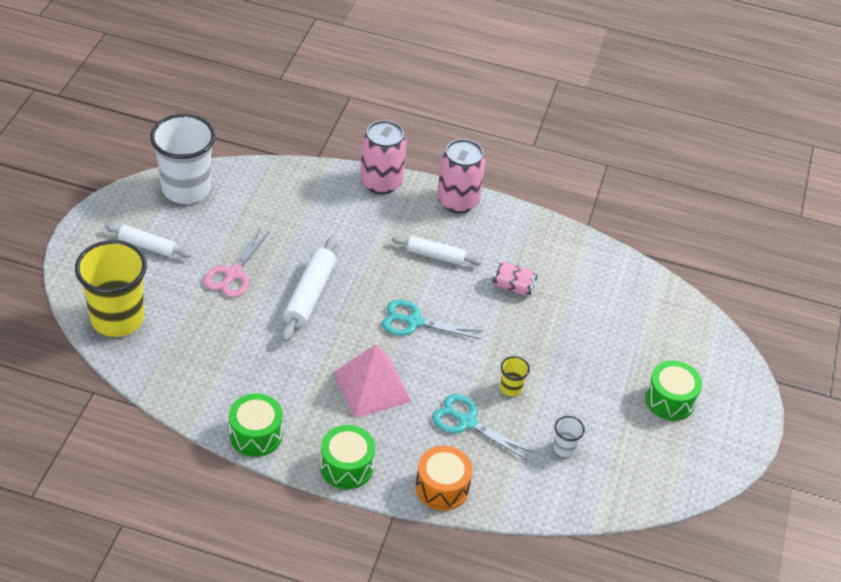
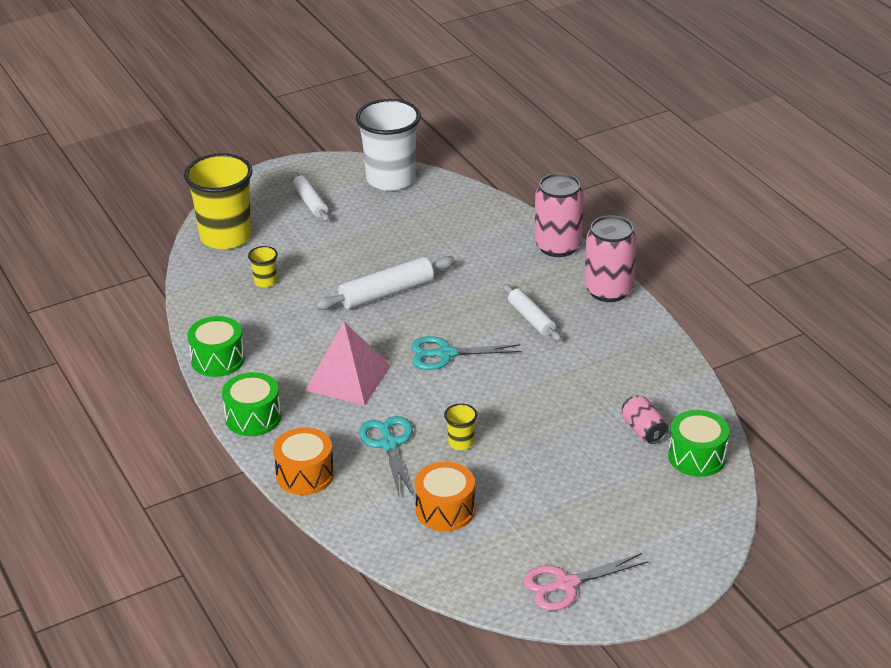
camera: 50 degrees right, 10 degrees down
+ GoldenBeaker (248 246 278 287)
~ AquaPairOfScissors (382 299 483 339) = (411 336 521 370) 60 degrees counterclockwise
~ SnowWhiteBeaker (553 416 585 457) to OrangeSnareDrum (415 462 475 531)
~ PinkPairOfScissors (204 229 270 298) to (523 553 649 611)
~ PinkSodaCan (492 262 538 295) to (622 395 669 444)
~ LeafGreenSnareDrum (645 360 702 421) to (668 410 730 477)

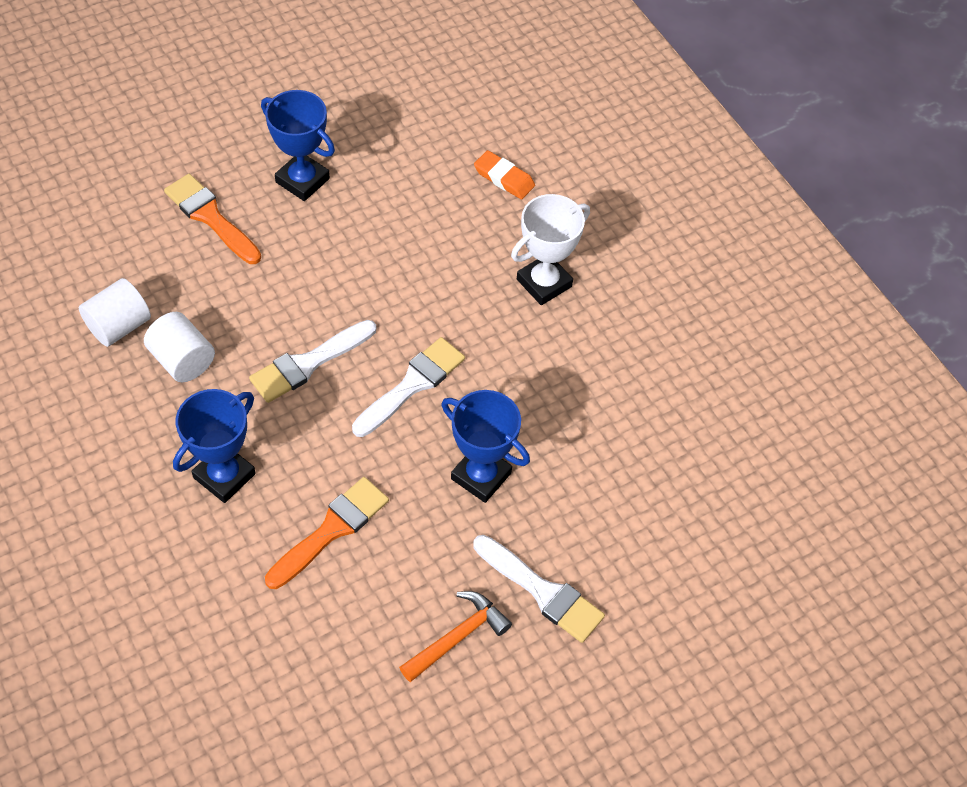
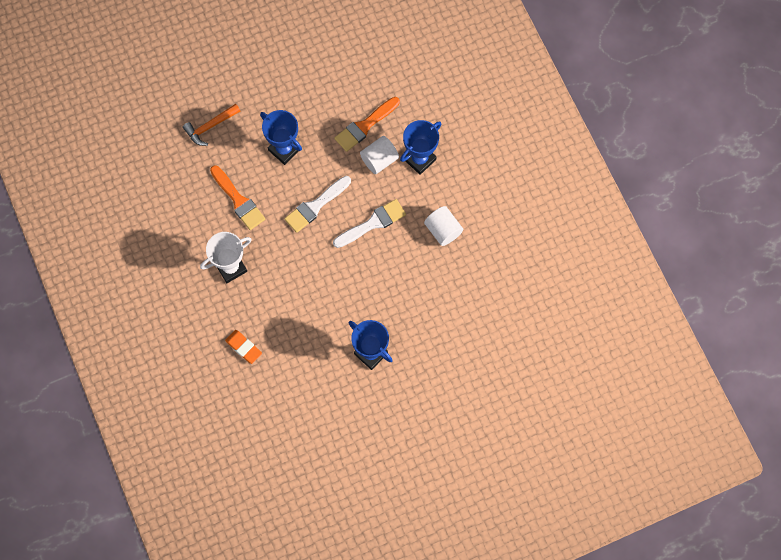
camera: 170 degrees left, 15 degrees up
~ OrangeCarpenter'sHammer (399 591 512 682) to (183 104 240 146)
~ OrangeBrush (164 174 261 264) to (210 165 265 230)
~ SnowWhiteCylinder (79 278 151 347) to (360 136 399 174)
- SnowWhiteBrush (473 535 605 643)

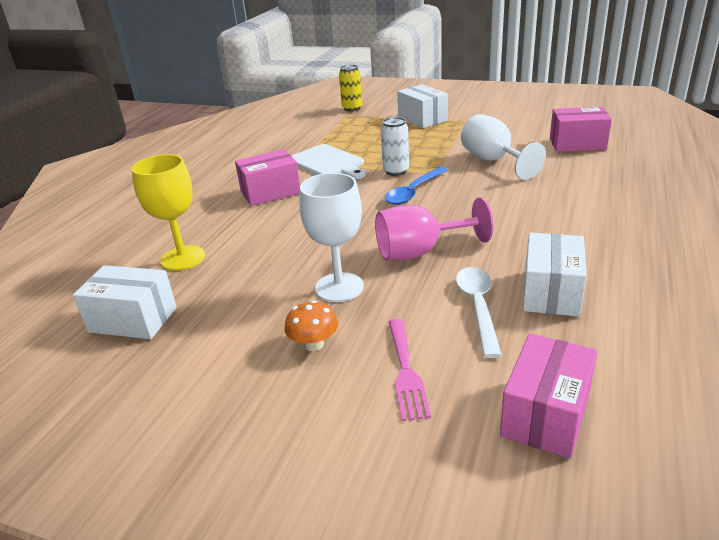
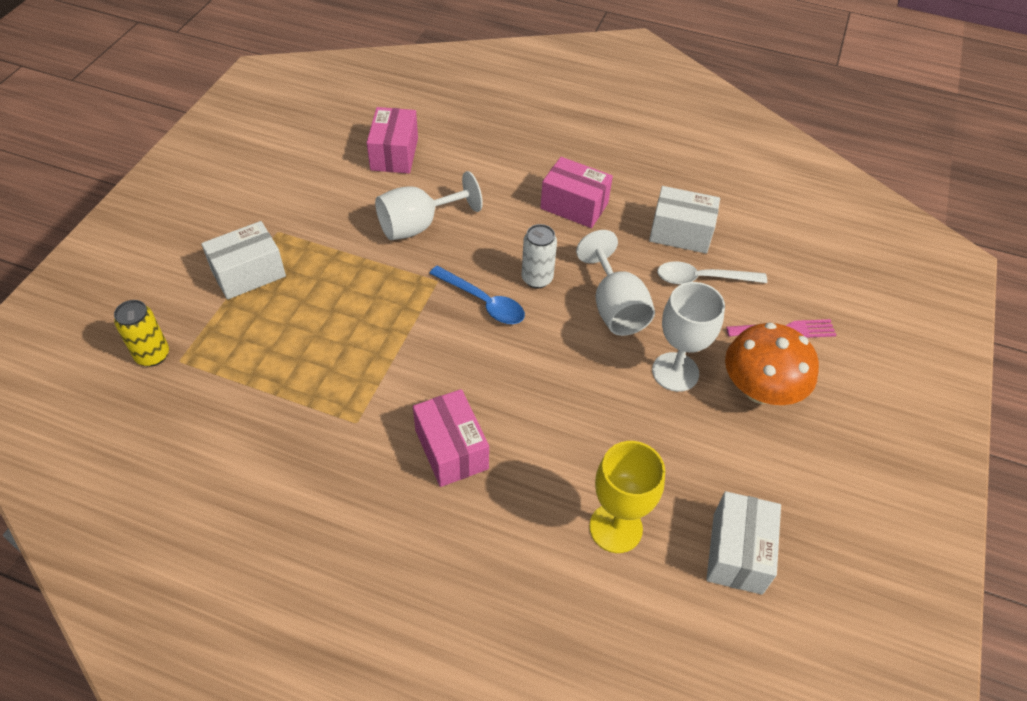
camera: 95 degrees left, 20 degrees up
~ SnowWhiteSodaCan (381 117 409 176) to (522 224 557 289)
~ PinkBox (500 334 597 458) to (540 157 613 228)
~ PinkChalice (375 197 493 261) to SnowWhiteChalice (576 230 655 336)
~ OrangeMushroom (284 300 338 351) = (725 322 819 405) x1.95
- SnowWhiteCuttingBoard (292 144 366 179)

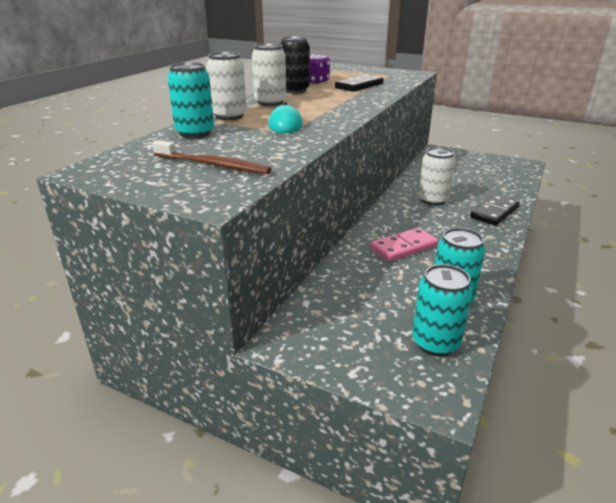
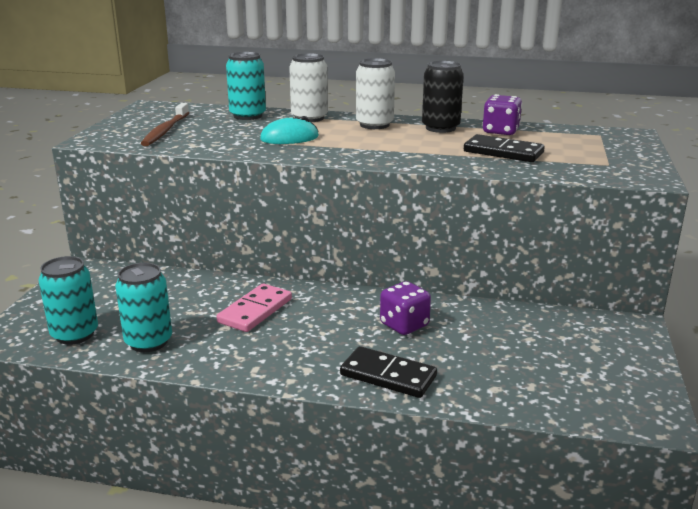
camera: 75 degrees right, 5 degrees down
~ PinkDomino (370 228 439 262) = (216 283 292 332) 75 degrees clockwise
~ SnowWhiteSodaCan (418 147 455 206) to RoyalPurpleDice (380 281 431 335)

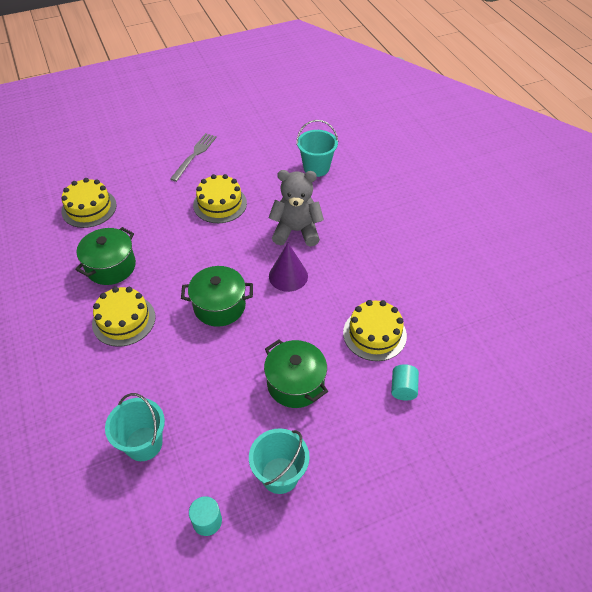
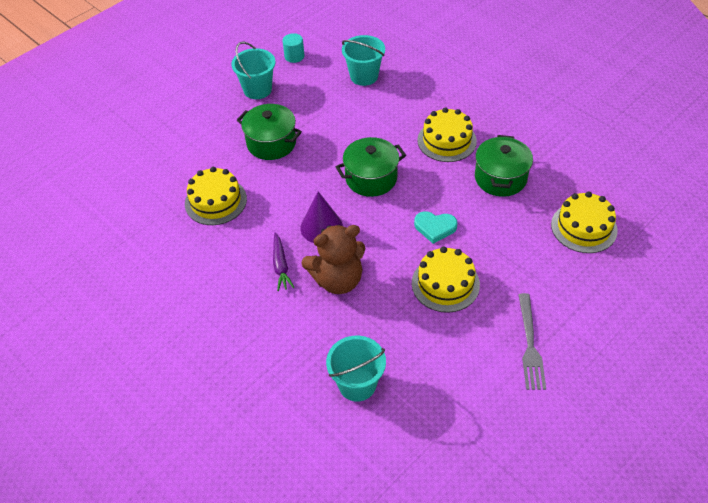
camera: 160 degrees right, 0 degrees up
+ RoyalPurpleRootVegetable (273 232 295 291)
~ AshGreyTeddyBear (269 170 324 246) to BrownTeddyBear (301 225 365 294)
+ AquaLoveHeart (414 211 458 244)
- AquaCylinder (391 364 419 400)

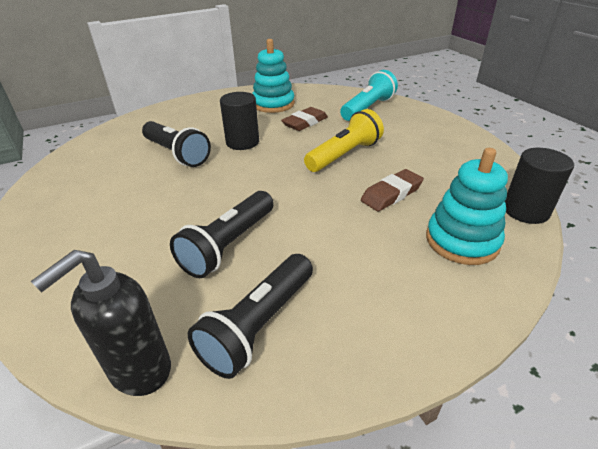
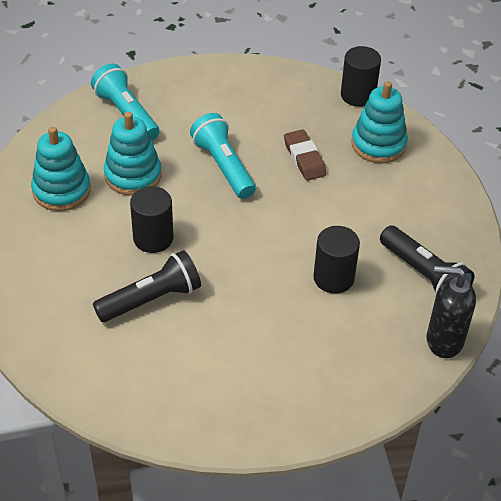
camera: 75 degrees left, 10 degrees up
~ BrownGumEraser (281 107 328 131) to AquaRingStacker (104 112 162 196)
~ GoldenFlashlight (304 109 384 172) to AquaFlashlight (190 113 256 199)
~ EbonyFlashlight (170 191 274 278) to EbonyCylinder (313 226 360 294)
~ EbonySoapDispenser (31 250 171 396) = (427 266 476 358) 135 degrees clockwise

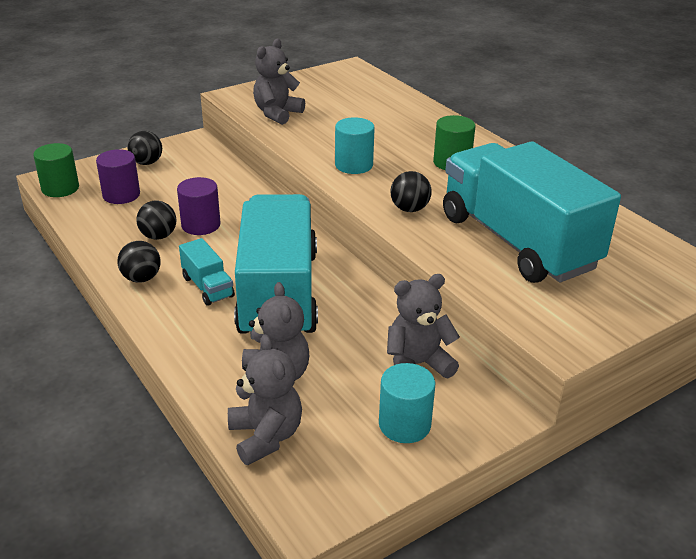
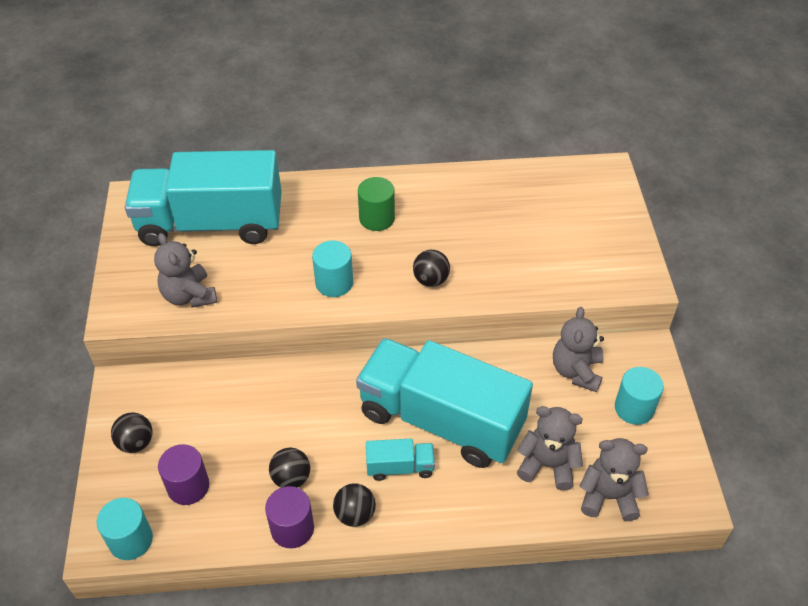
camera: 60 degrees left, 15 degrees up
~ LeafGreenCylinder (33 143 79 197) to AquaCylinder (97 498 153 560)
~ AquaLorry (443 141 621 283) to (125 150 282 246)
~ RoyalPurpleCylinder (177 177 220 235) to (265 486 314 548)

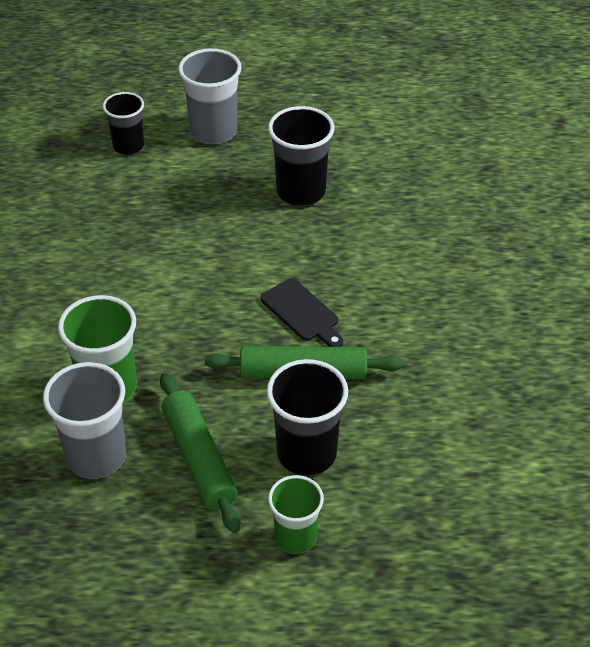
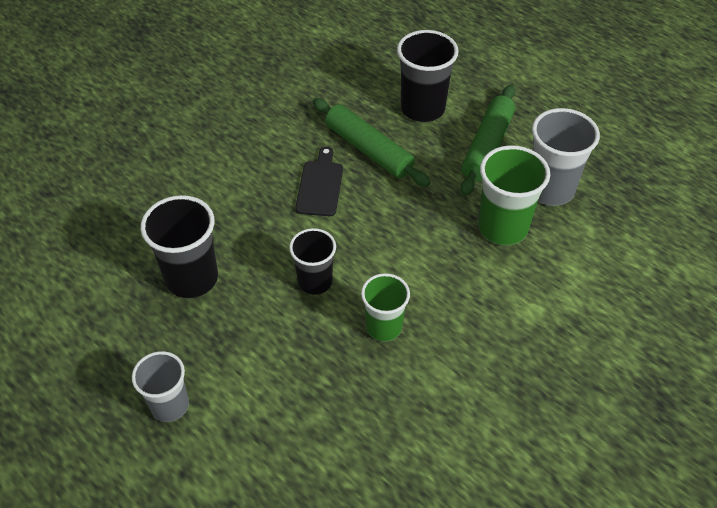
camera: 135 degrees left, 5 degrees up
~ AshGreyBeaker (178 48 242 144) = (132 351 189 422) x0.66
~ EbonyBeaker (103 92 144 155) to (289 228 336 295)
~ LeafGreenBeaker (268 475 324 554) to (361 273 410 342)

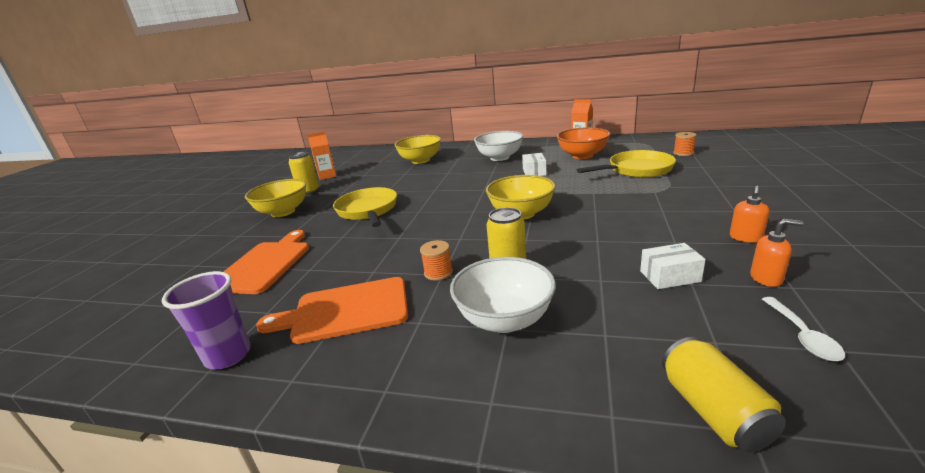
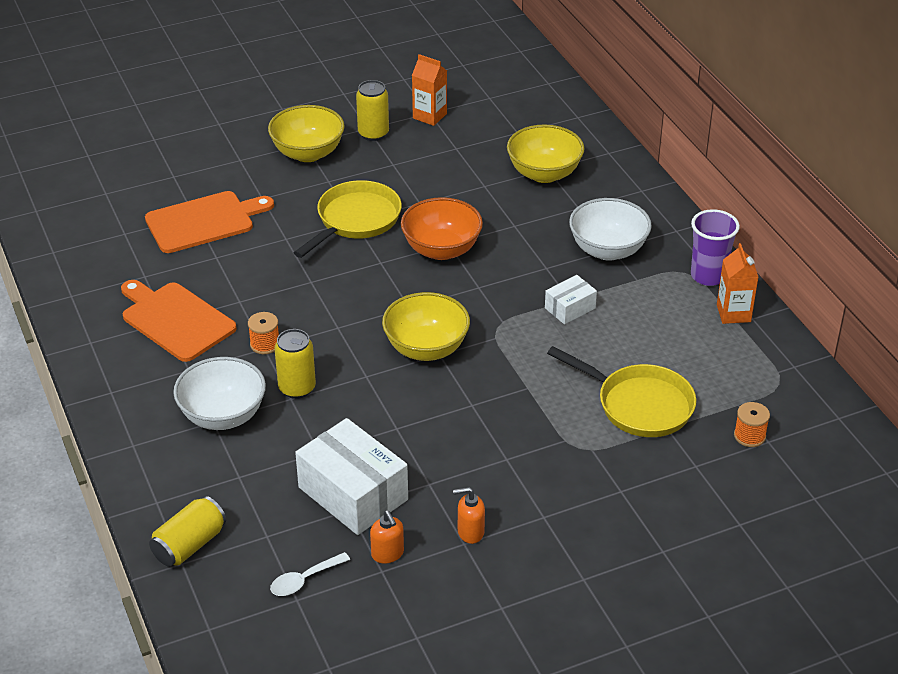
camera: 50 degrees right, 15 degrees up
~ SnowWhiteBox (640 243 706 289) = (295 418 408 535) x1.95
~ OrangeDeepDish (557 127 610 159) to (401 197 483 260)
~ RoyalPurpleBeaker (162 271 251 369) to (691 209 740 286)

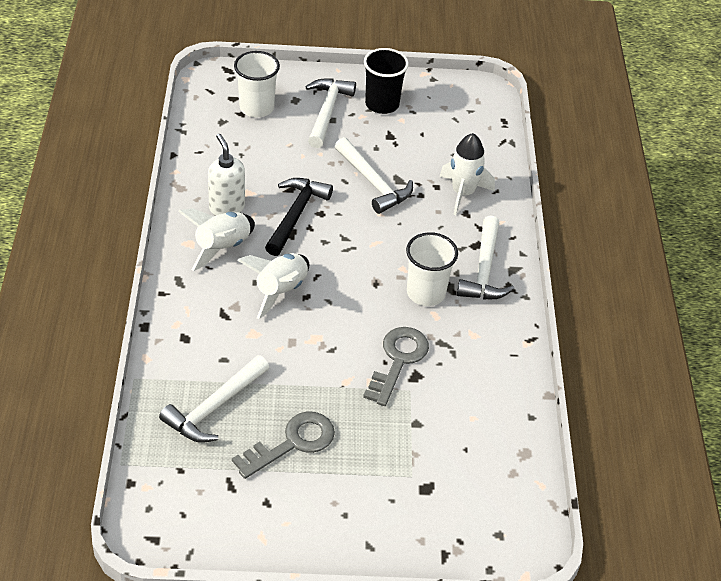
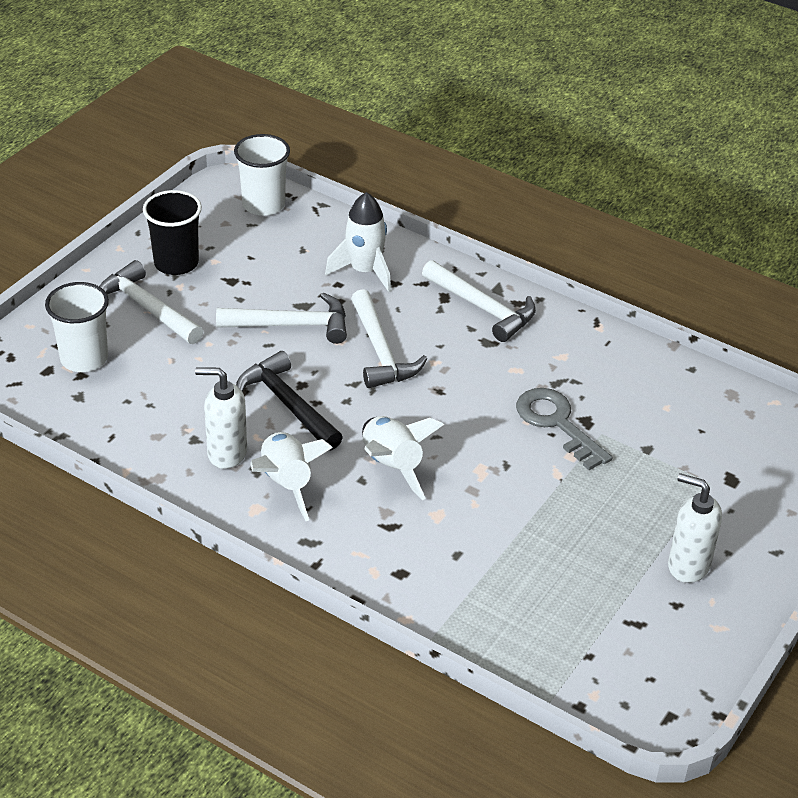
camera: 55 degrees left, 5 degrees down
~ SnowWhiteBeaker (406 232 458 306) to (234 134 290 216)
~ SnowWhiteCarpenter'sHammer (159 355 269 443) to (351 289 427 388)
+ SnowWhiteSoapDispenser (668 473 722 583)
- AshGreyDoorKey (232 411 335 479)

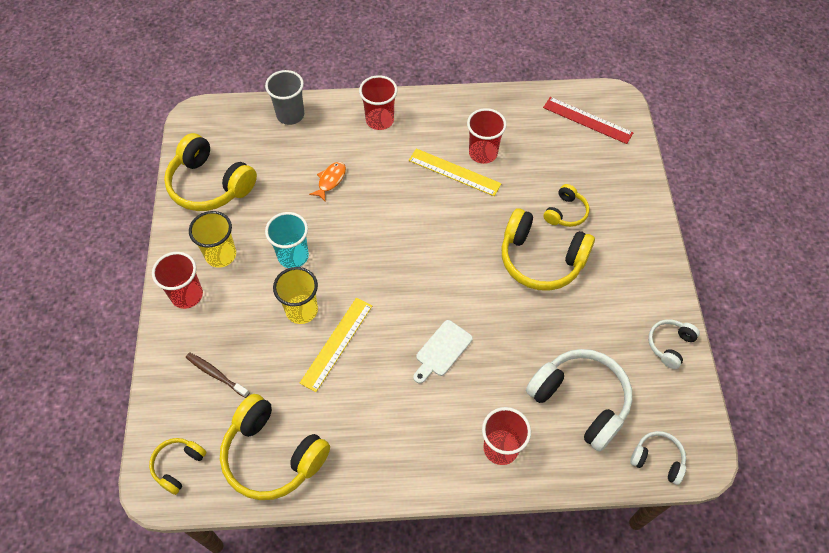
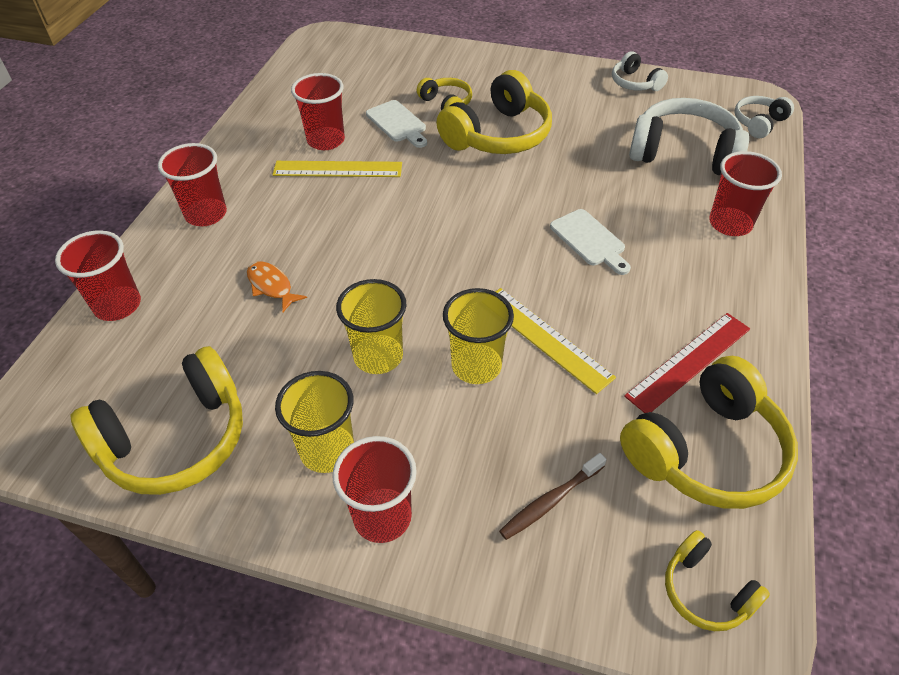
camera: 70 degrees left, 10 degrees down
~ AshGreyBeaker (265 70 304 125) to RedBeaker (55 230 141 321)
~ GoldenStraightedge (409 148 502 196) = (272 161 402 177) 45 degrees clockwise
~ AquaBeaker (265 212 309 268) to GoldenBeaker (336 279 406 374)
+ SnowWhiteCuttingBoard (366 100 427 148)
~ RedStraightedge (543 97 634 144) to (624 313 750 413)
~ SnowWhiteHeadset (526 349 633 452) = (629 98 749 175) 45 degrees clockwise

